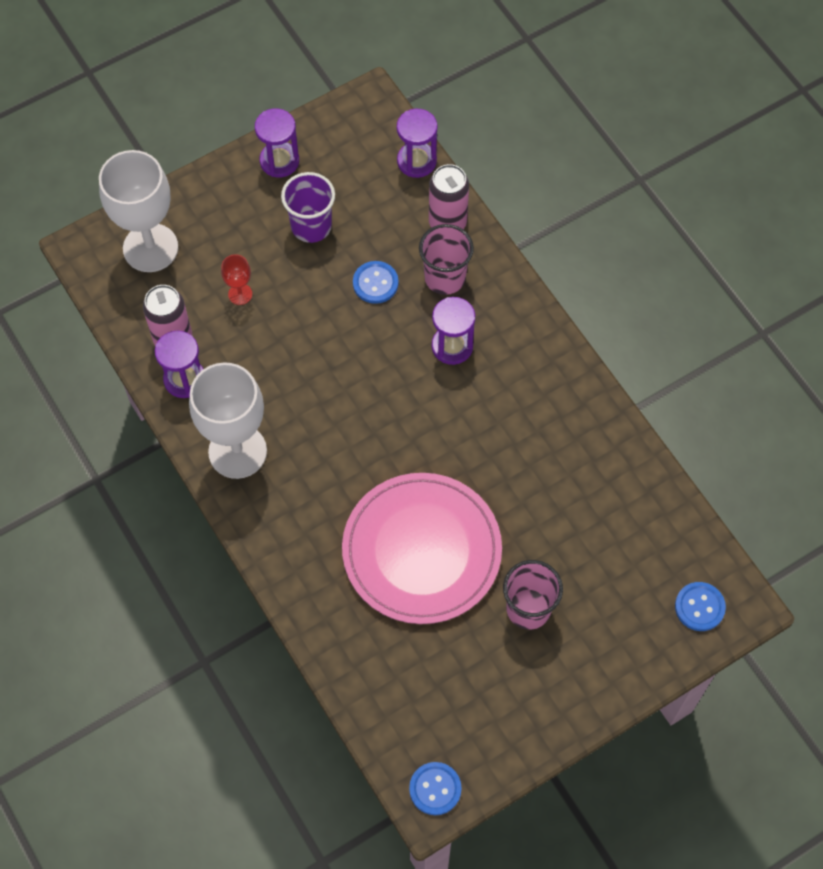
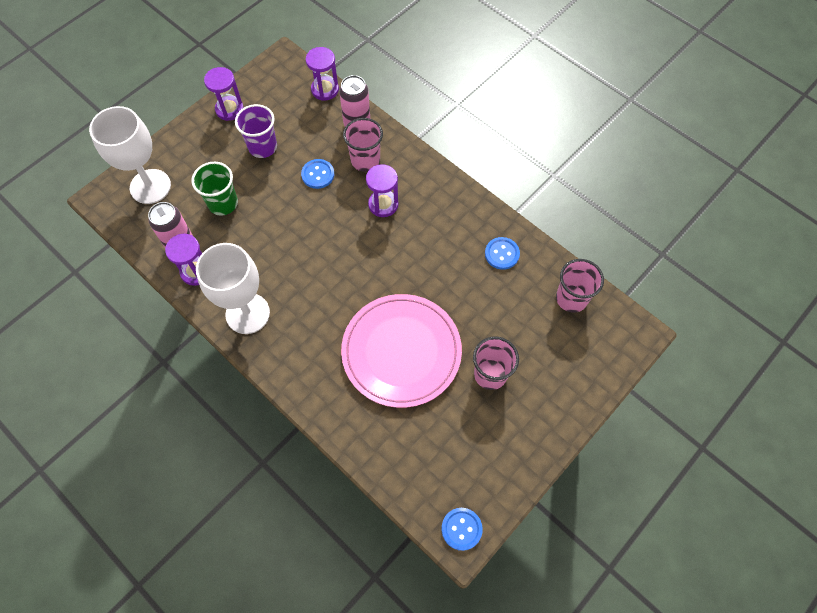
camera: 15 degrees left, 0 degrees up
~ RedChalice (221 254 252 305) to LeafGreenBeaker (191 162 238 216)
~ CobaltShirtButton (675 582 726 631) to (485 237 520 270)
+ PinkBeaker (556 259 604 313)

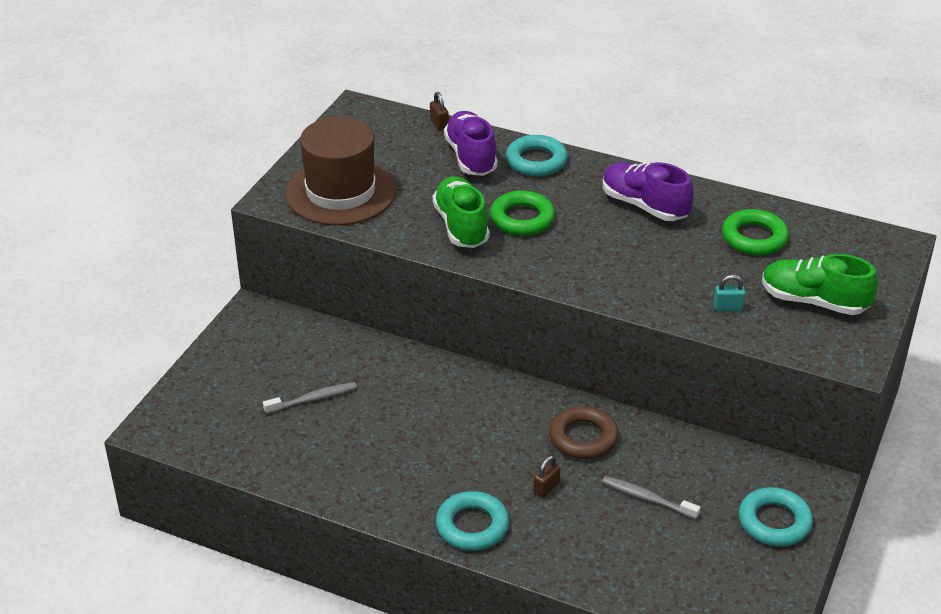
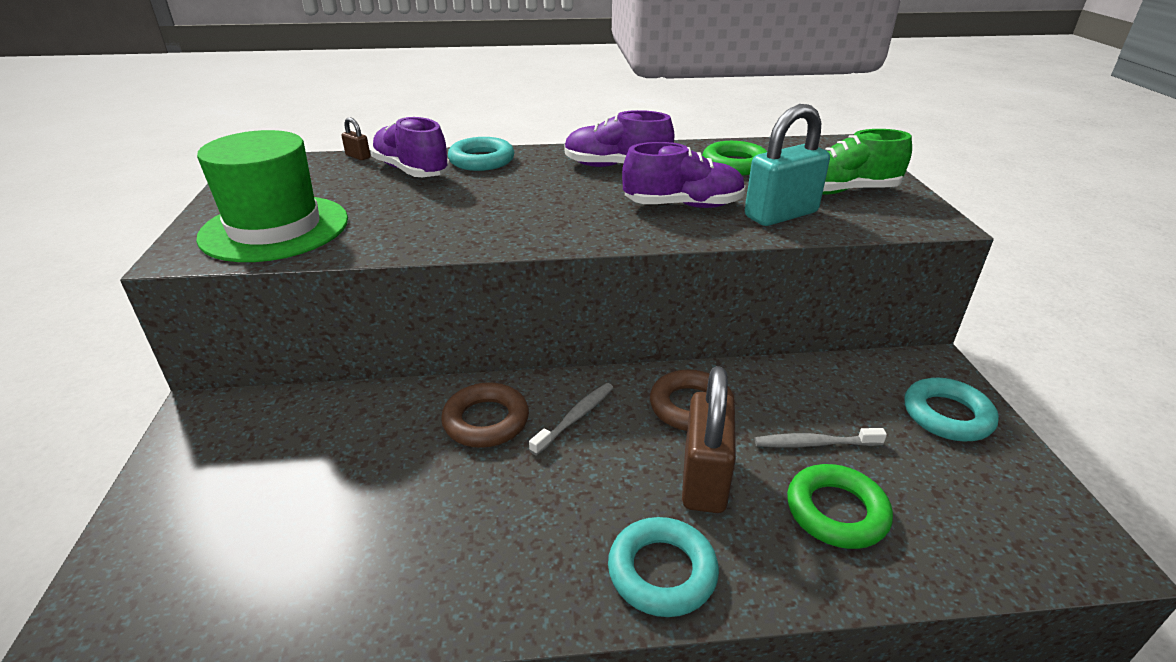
camera: 30 degrees left, 5 degrees down
~ BrownTallHat (285 117 396 225) to LeafGreenTallHat (196 130 348 262)
+ BrownTorus (441 382 529 448)
~ AshGreyToothBrush (263 382 357 414) to (529 383 613 455)
+ RoyalPurpleShoe (622 142 746 208)
~ BrownLock (533 455 561 498) = (682 366 736 513) x2.34
~ AquaLock (713 274 746 311) = (745 104 830 226) x2.34
~ LeafGreenTorus (490 191 555 236) to (787 464 893 549)
- LeafGreenShoe (432 176 490 248)

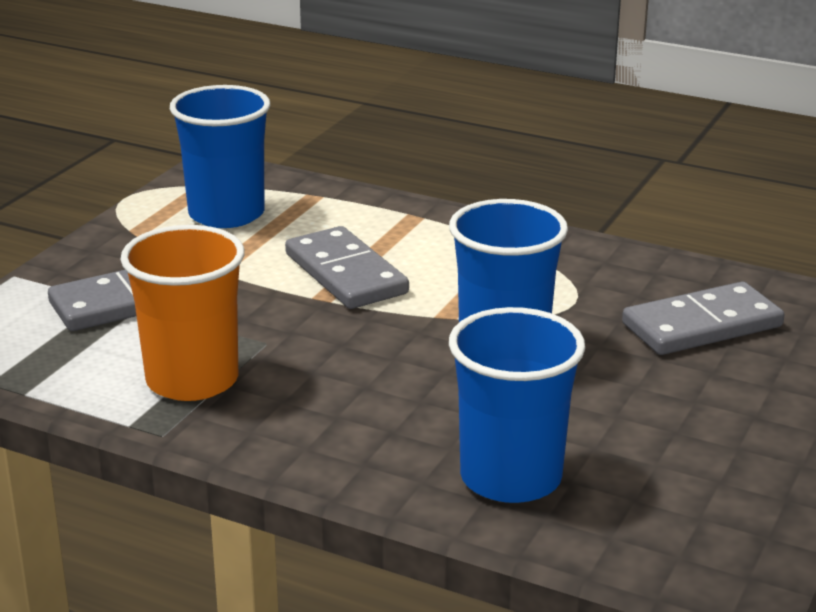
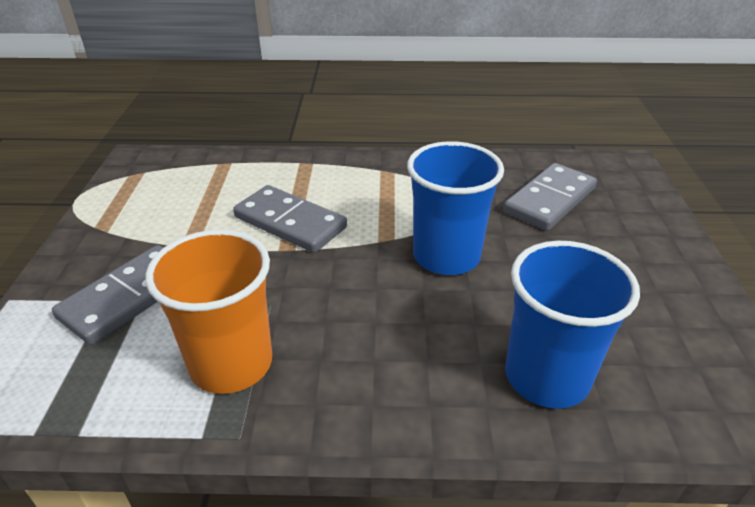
camera: 25 degrees left, 10 degrees up
- CobaltBeaker (170 85 270 228)

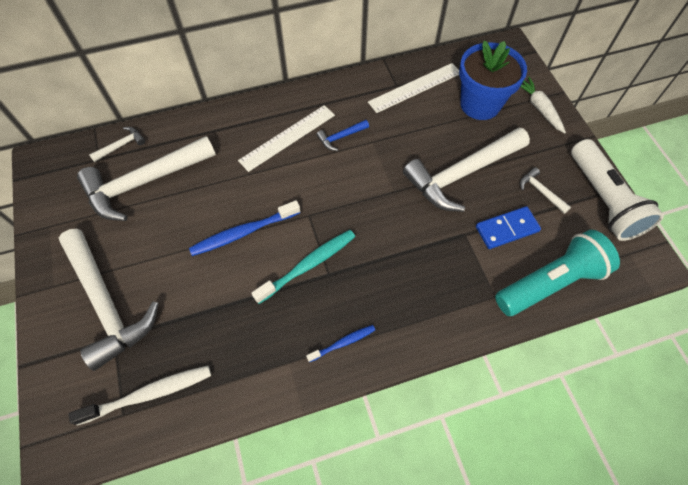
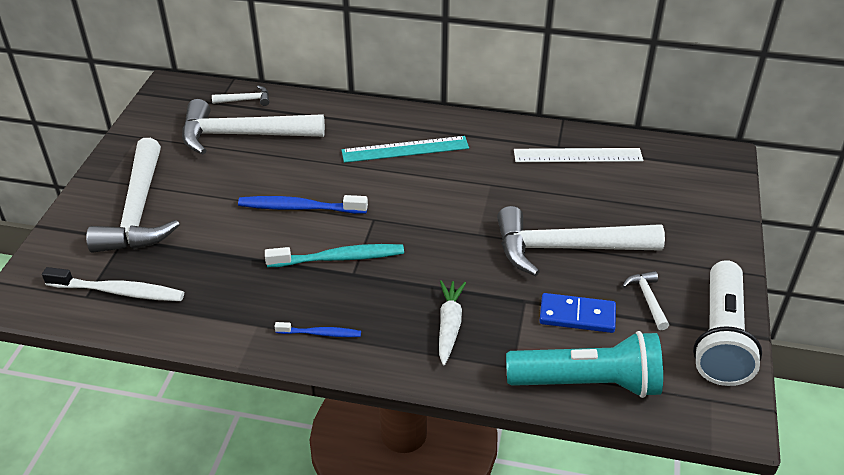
camera: 30 degrees right, 20 degrees down
~ SnowWhiteStraightedge (238 105 335 172) to AquaStraightedge (342 136 469 163)
~ SnowWhiteRootVegetable (520 77 566 134) to (439 280 466 366)
- CobaltCarpenter'sHammer (316 120 369 151)
- CobaltPlantPot (459 40 527 120)

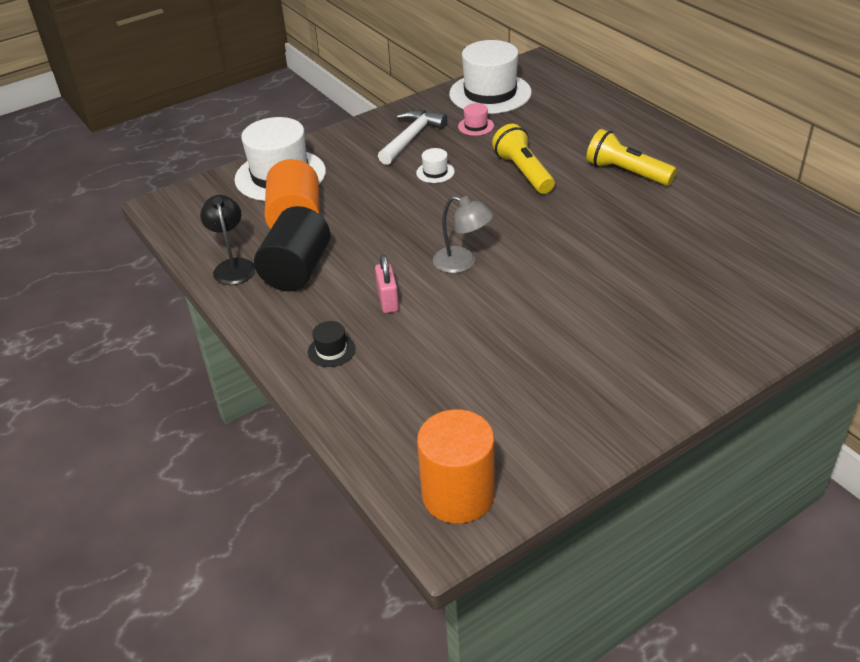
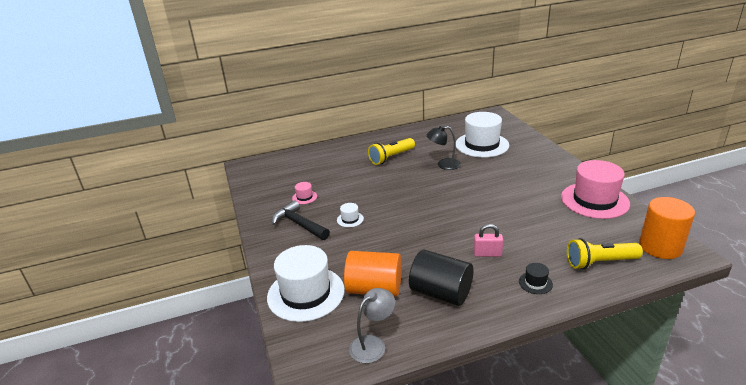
camera: 75 degrees left, 10 degrees down
~ SnowWhiteCarpenter'sHammer (378 110 447 165) to EbonyCarpenter'sHammer (272 200 330 240)
~ AshGreyReadingLamp (433 196 493 273) to (349 288 395 363)
~ EbonyReadingLamp (200 195 256 285) to (426 125 461 170)
~ SnowWhiteTallHat (449 40 532 114) to (456 112 509 158)
+ PinkTallHat (561 160 630 219)
~ GoldenFlashlight (492 124 555 194) to (567 238 643 269)

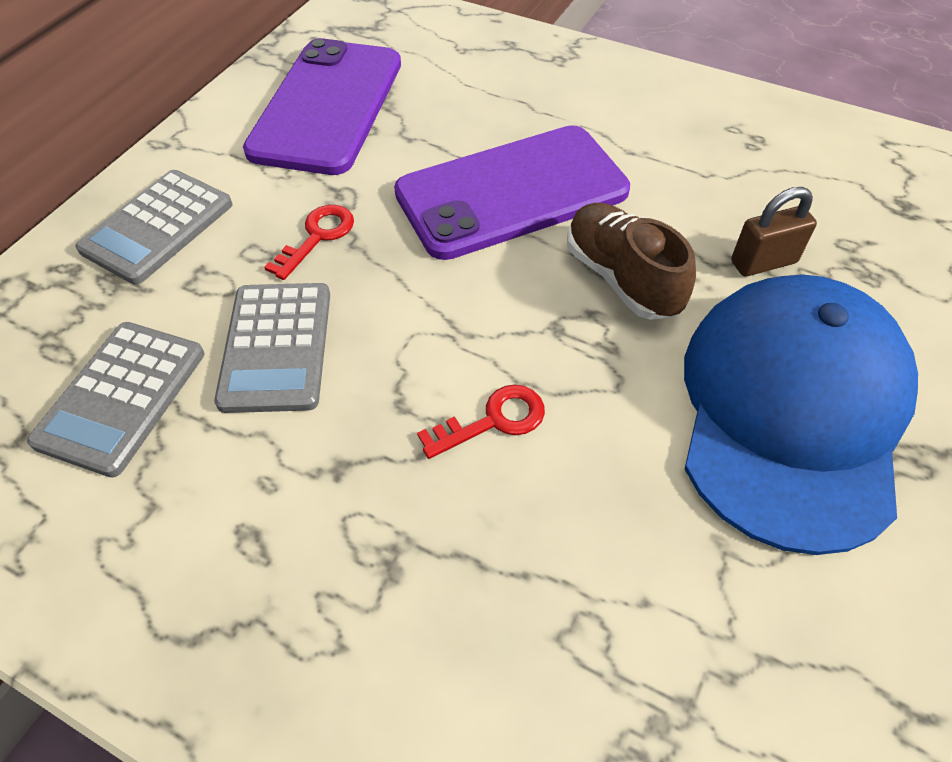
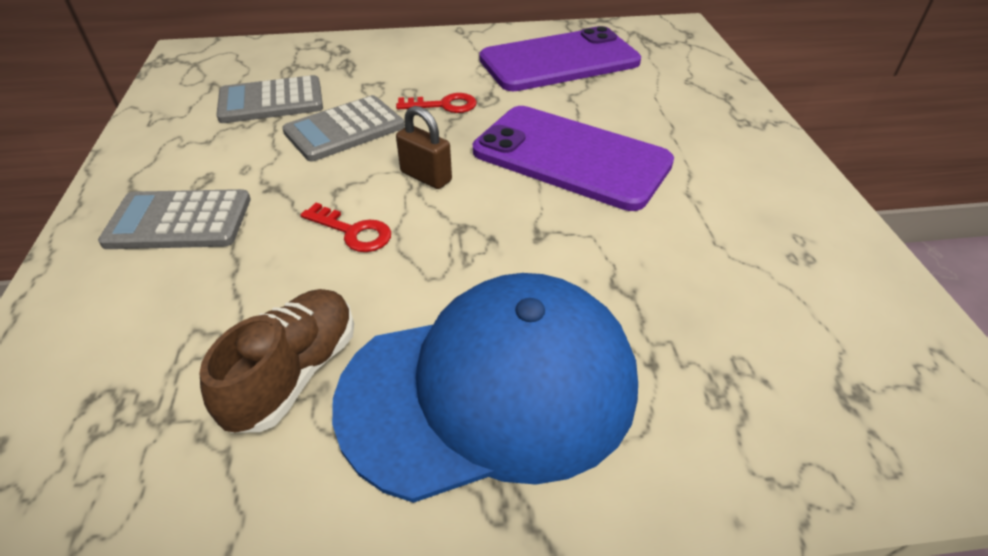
camera: 55 degrees right, 10 degrees down
~ AshGreyCalculator (75 170 233 285) to (98 189 251 249)
~ BrownShoe (567 203 696 320) to (200 289 354 433)
~ BrownLock (731 187 817 277) to (396 106 452 189)

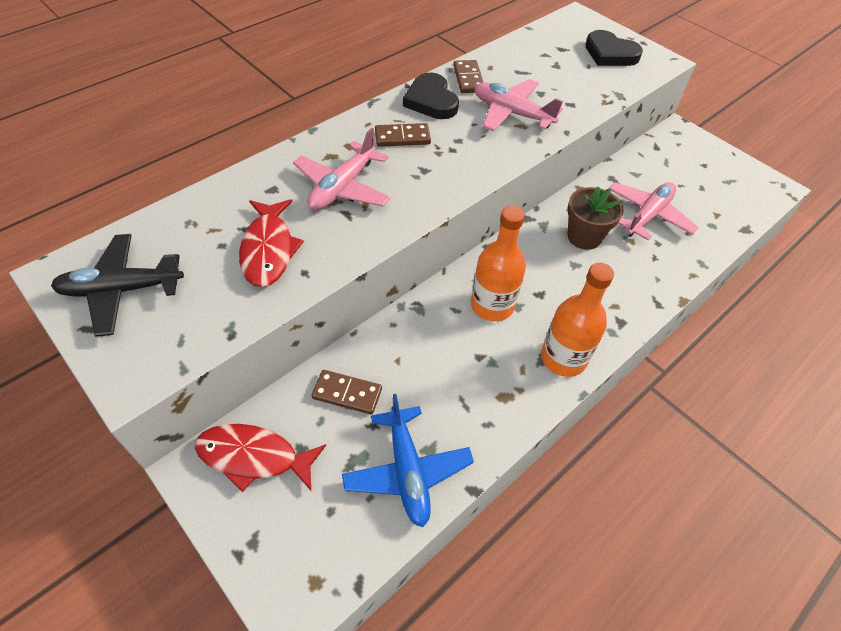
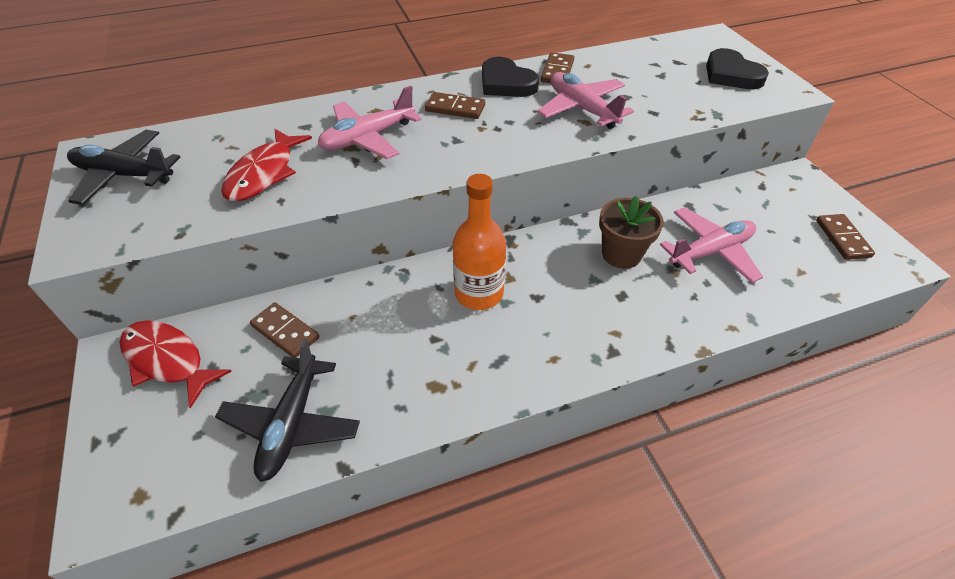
camera: 25 degrees right, 5 degrees down
~ CobaltToyPlane (342 394 474 527) to EbonyToyPlane (215 339 360 482)
~ EbonyLoveHeart (403 73 459 119) = (482 57 539 97) 45 degrees counterclockwise
+ BrownDomino (816 214 875 260)
- OrangeDrinkBottle (541 263 614 377)

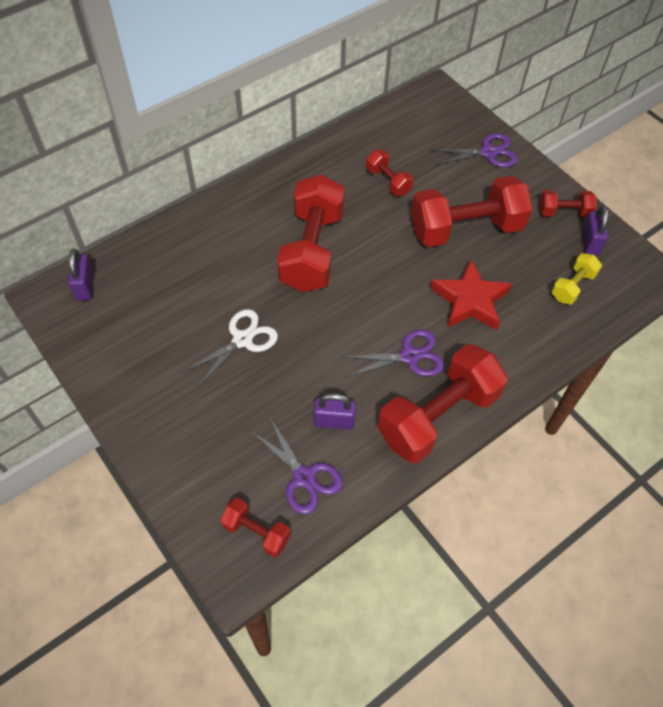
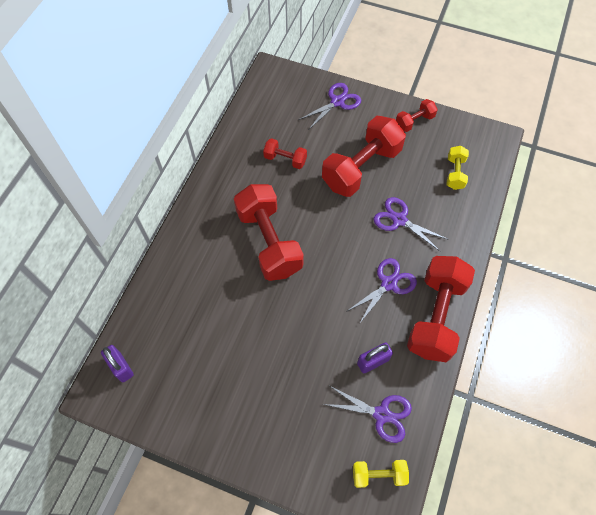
camera: 30 degrees left, 5 degrees up
~ RedFreeWeight (220 498 291 557) to GoldenFreeWeight (353 460 409 488)
~ RedStar (431 259 512 330) to RoyalPurplePairOfScissors (374 197 447 251)
- SnowWhitePairOfScissors (182 309 278 388)
- RoyalPurpleLock (582 205 609 256)

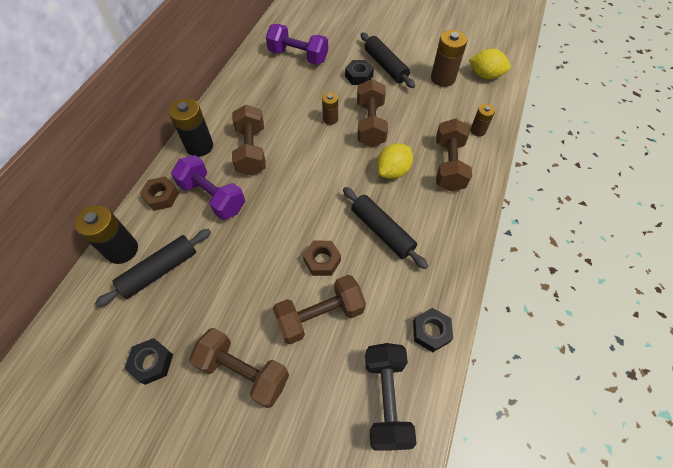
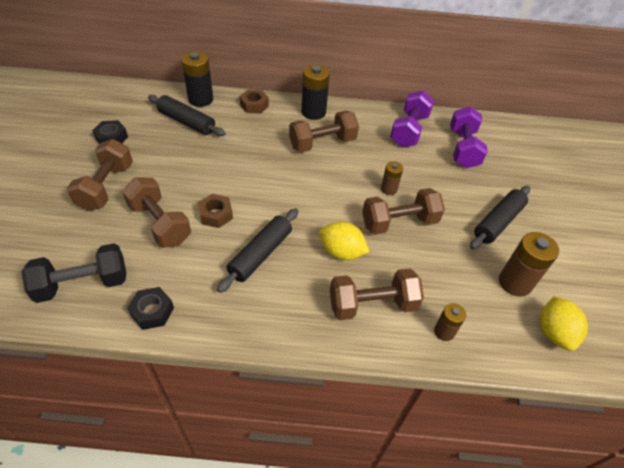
camera: 70 degrees right, 10 degrees down
~ RoyalPurpleFreeWeight (171 155 245 220) to (390 91 434 147)
- EbonyHexNut (345 60 374 85)

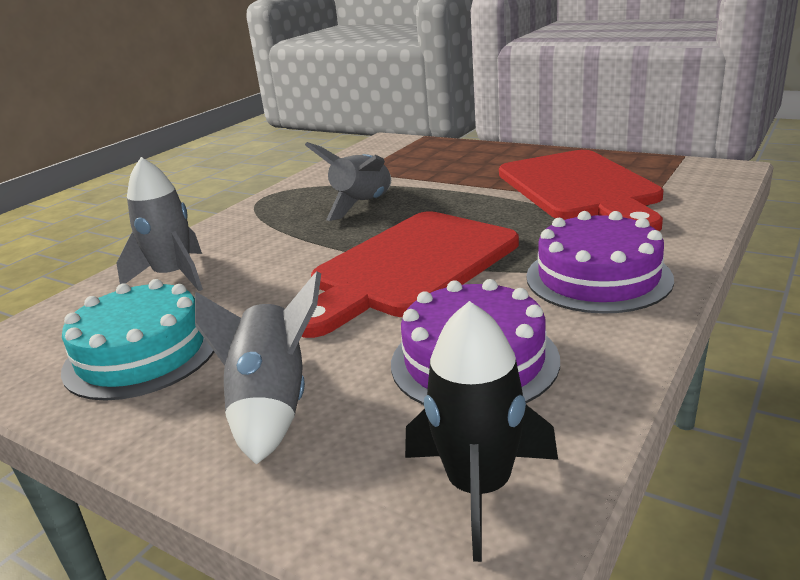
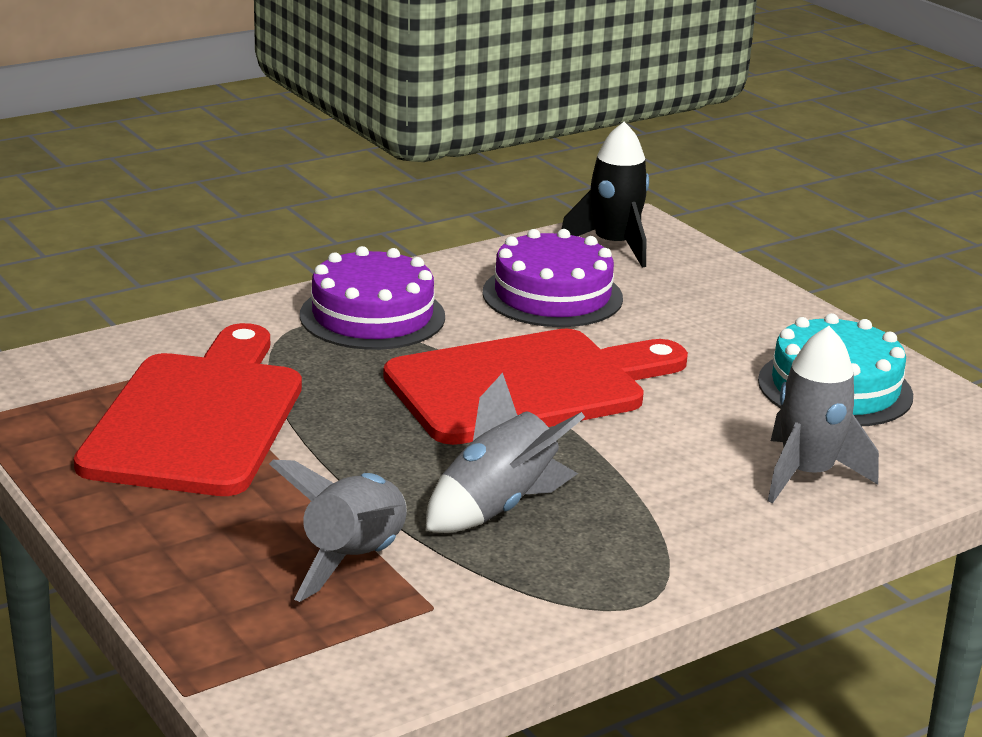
camera: 160 degrees left, 0 degrees up
~ AshGreySpaceship (195 271 321 465) to (269 460 407 602)

